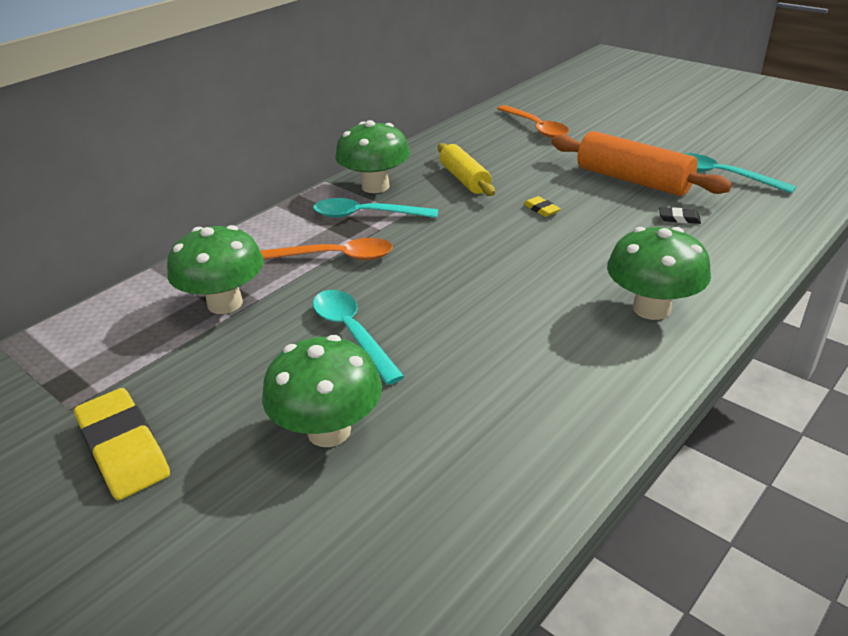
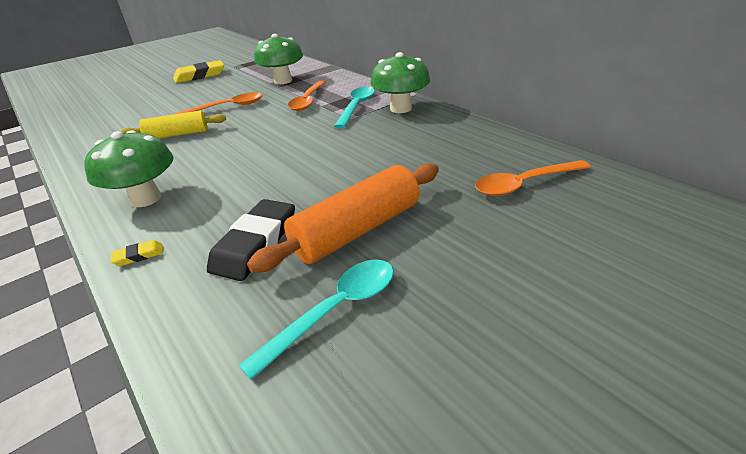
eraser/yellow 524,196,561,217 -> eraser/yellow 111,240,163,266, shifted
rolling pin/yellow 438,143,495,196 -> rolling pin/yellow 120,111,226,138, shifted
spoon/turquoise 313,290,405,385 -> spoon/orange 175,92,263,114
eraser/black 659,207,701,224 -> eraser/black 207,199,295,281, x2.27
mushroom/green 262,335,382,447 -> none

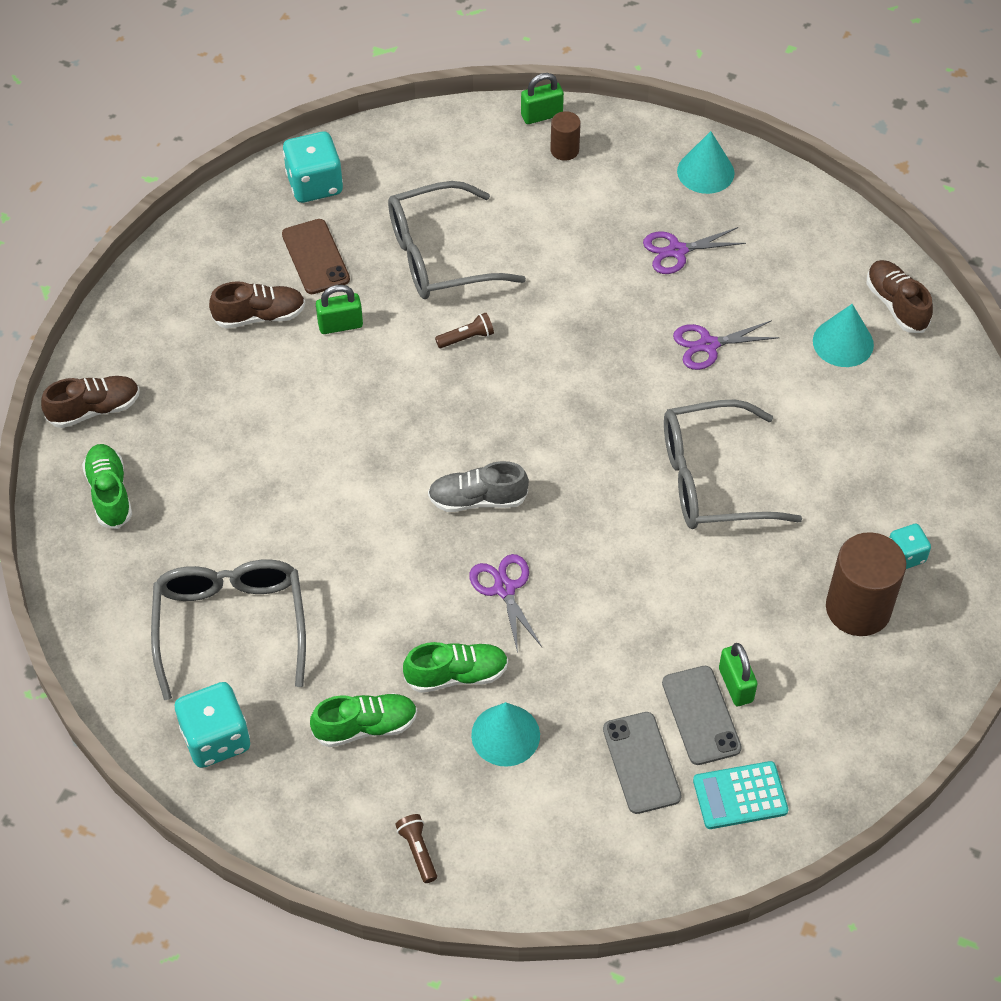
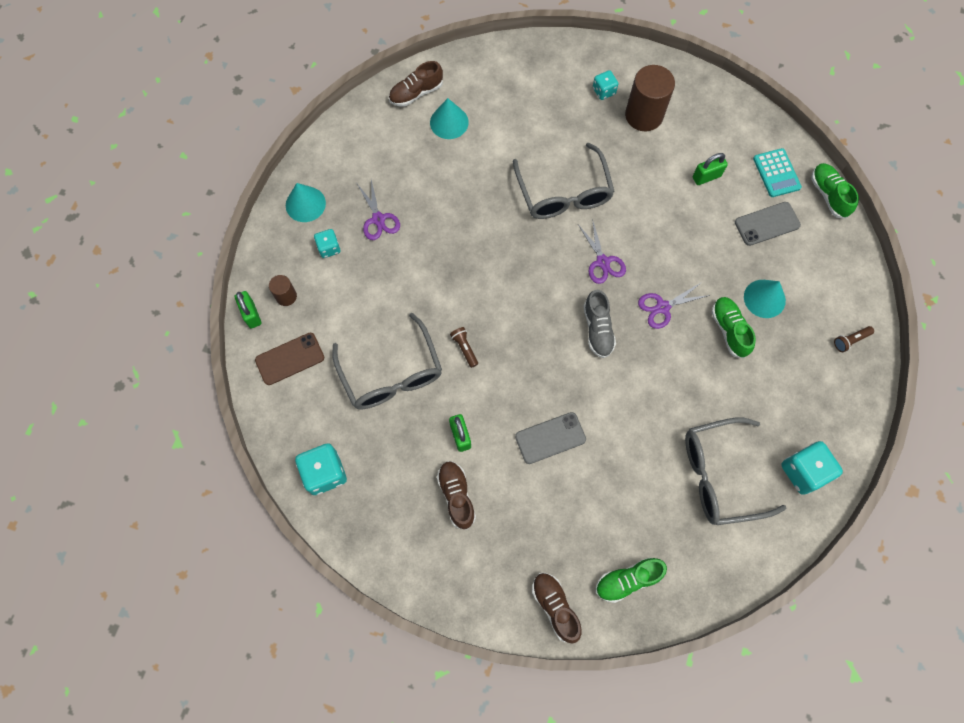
phone/brown 282,219,350,294 -> phone/brown 255,333,324,385, shifted
none -> dice/turquoise 314,229,340,258
phone/grey 662,666,742,765 -> phone/grey 515,412,586,464, shifted
scissors/purple 673,320,780,370 -> scissors/purple 578,219,626,284, shifted
shoe/green 310,693,417,747 -> shoe/green 811,163,859,219, shifted

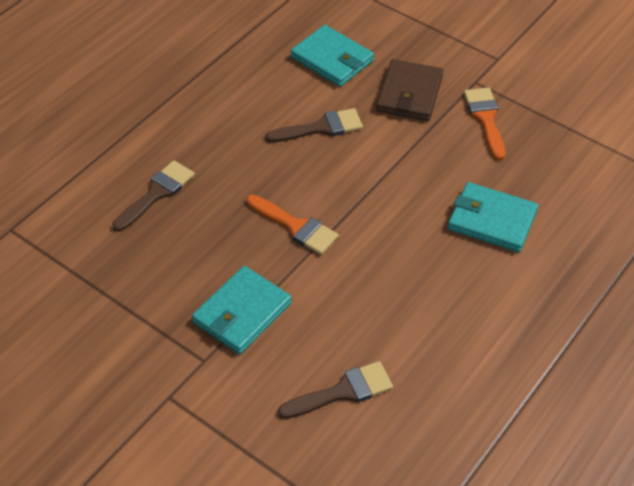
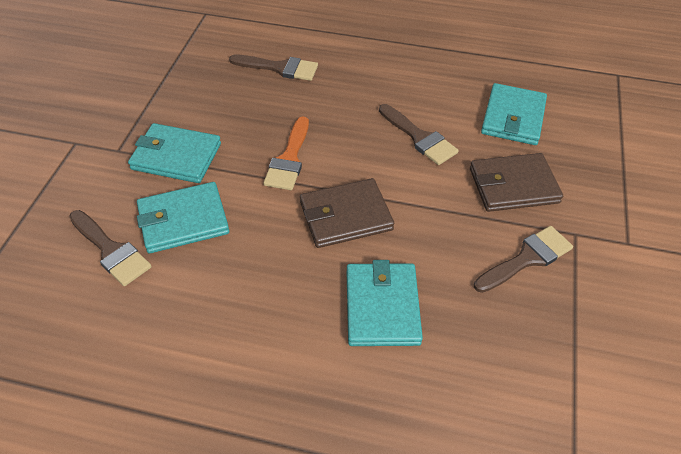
none -> wallet/turquoise 137,182,229,253
none -> wallet/brown 300,178,394,248
brush/orange 464,88,505,160 -> brush/brown 474,226,573,293

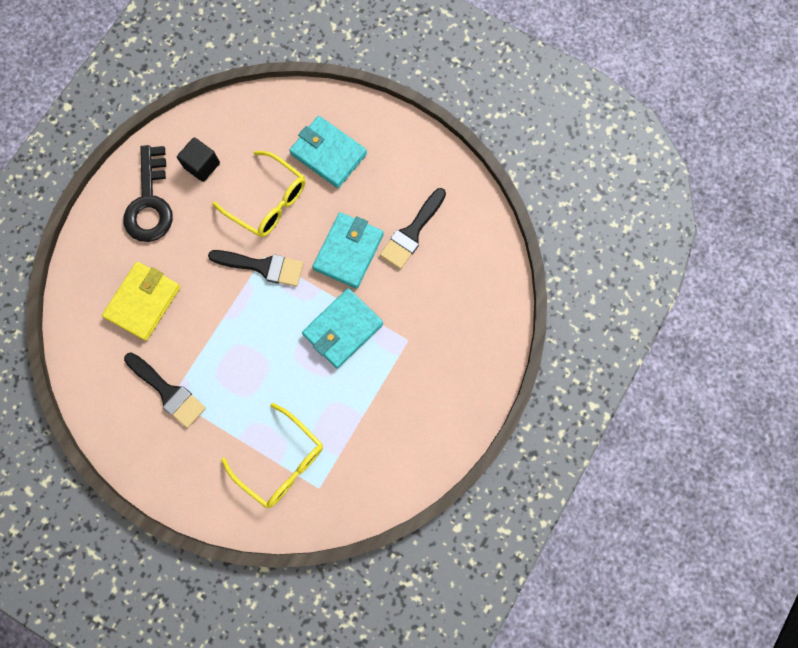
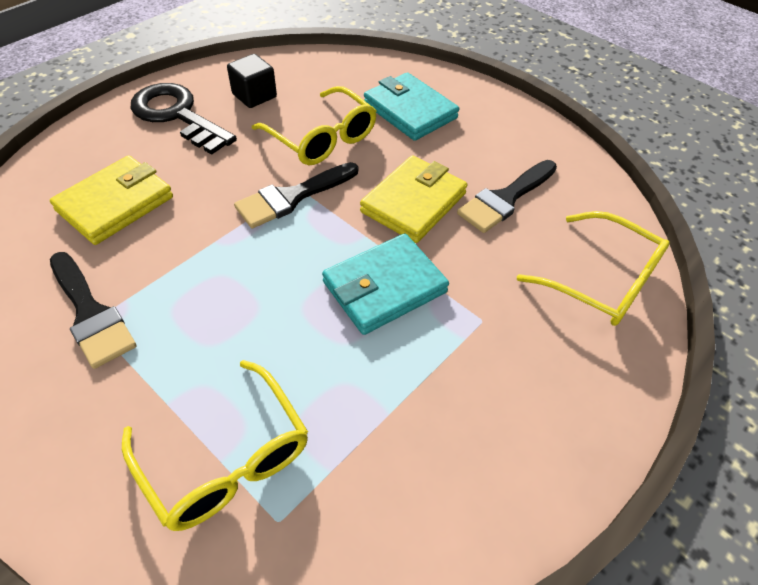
key/black 123,145,173,242 -> key/black 131,83,237,155, 120 degrees clockwise
brush/black 208,250,303,287 -> brush/black 234,162,358,228, 120 degrees clockwise
wallet/turquoise 312,212,384,289 -> wallet/yellow 360,155,467,243
none -> glasses/yellow 517,211,670,326

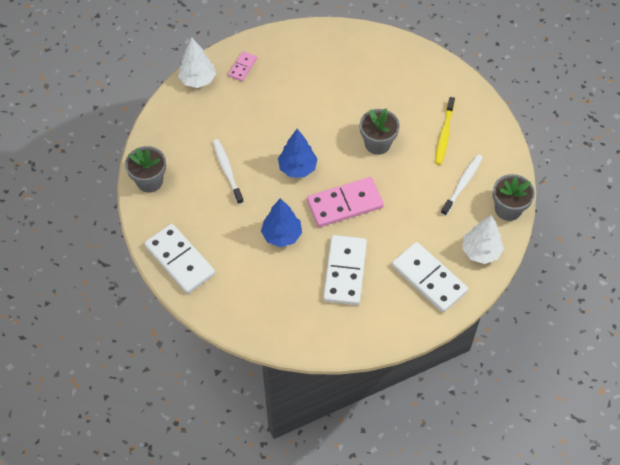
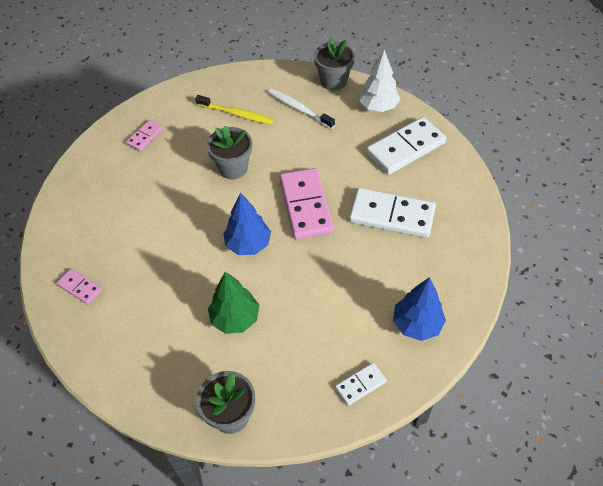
none -> domino/pink 126,120,163,151
toothbrush/white 212,139,244,205 -> tree/green 208,272,259,334
domino/white 144,224,215,294 -> domino/white 335,363,387,406, x0.50
tree/blue 261,198,302,247 -> tree/blue 393,277,446,341, shifted
tree/white 178,38,216,88 -> none

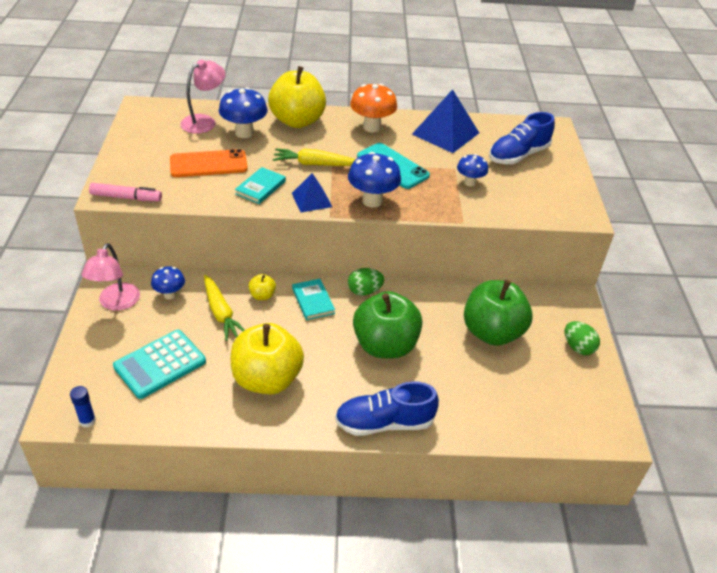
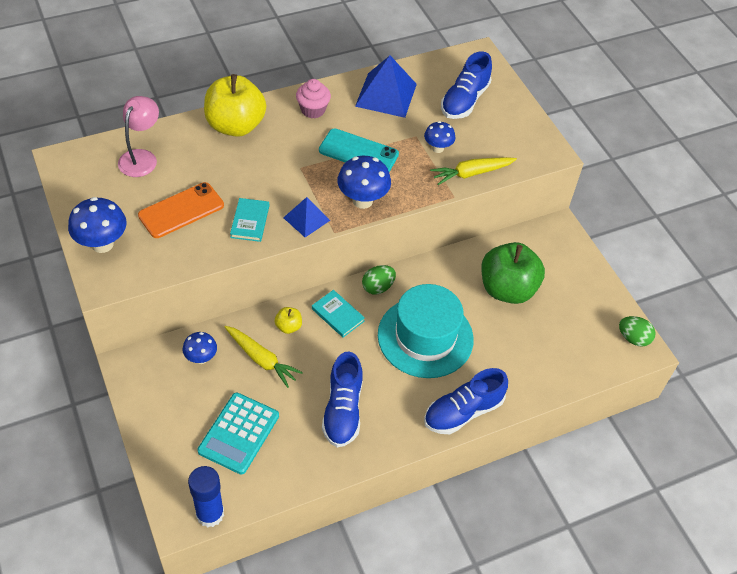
mushroom/blue 219,87,268,138 -> mushroom/blue 68,197,127,253, shifted
glue stick/blue 70,386,96,427 -> glue stick/blue 188,466,224,527, x1.82
mushroom/orange 350,83,397,133 -> cupcake/pink 296,79,331,118
apple/yellow 231,323,304,395 -> shoe/blue 322,352,363,447
apple/green 353,291,422,359 -> hat/turquoise 378,284,474,378
carrot/yellow 272,148,356,166 -> carrot/yellow 430,157,517,185, shifted
egg/green 565,321,600,355 -> egg/green 619,316,655,346, shifted
lamp/pink 81,243,140,311 -> none
marker/pink 89,183,162,201 -> none

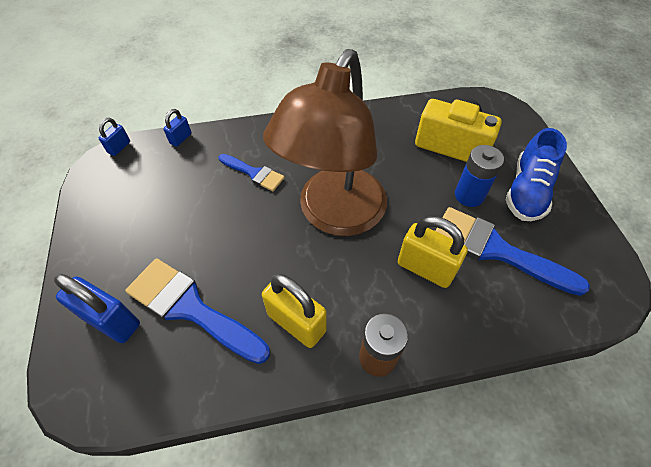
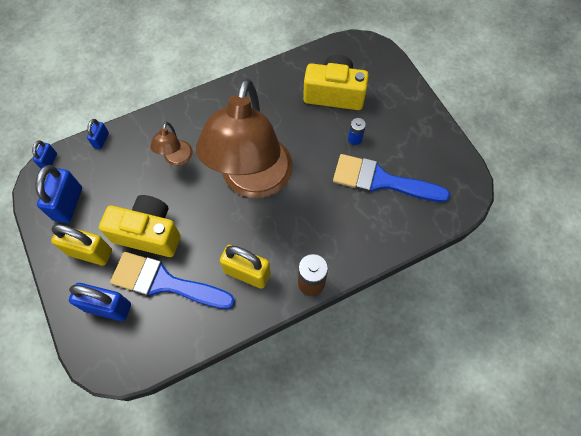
none -> padlock/blue 35,165,82,223
padlock/yellow 398,216,468,288 -> padlock/yellow 51,224,112,266, shifted
none -> camera/yellow 99,195,180,257
brush/blue 219,154,285,191 -> lamp/brown 150,122,193,166
battery/blue 455,145,504,207 -> battery/blue 348,118,366,145, x0.60
shoe/blue 506,128,567,221 -> none

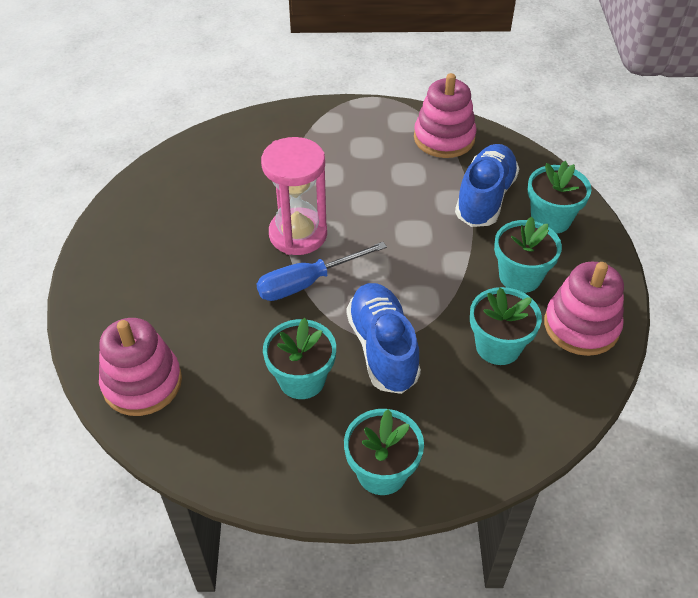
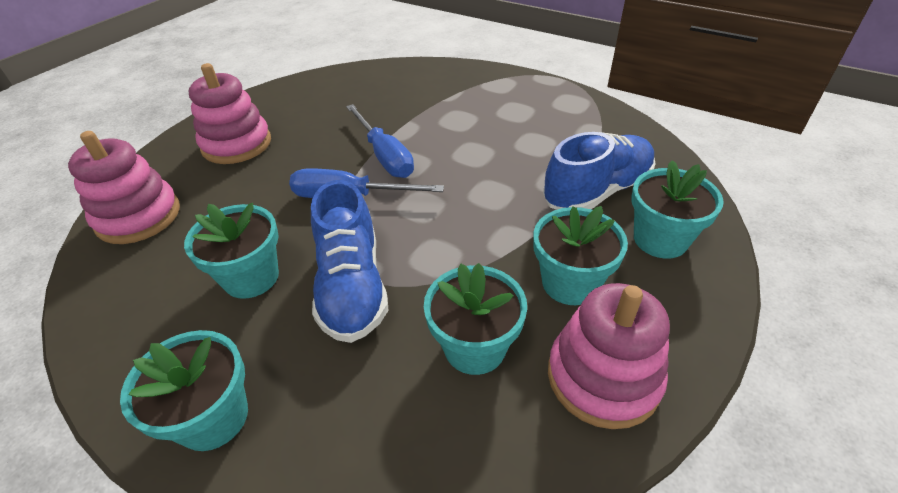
stacking toy/pink 414,73,476,158 -> stacking toy/pink 188,63,271,164, shifted
shoe/blue 347,283,421,394 -> shoe/blue 311,180,389,343, 150 degrees clockwise
hourglass/pink 261,137,327,255 -> screwdriver/blue 346,104,414,178

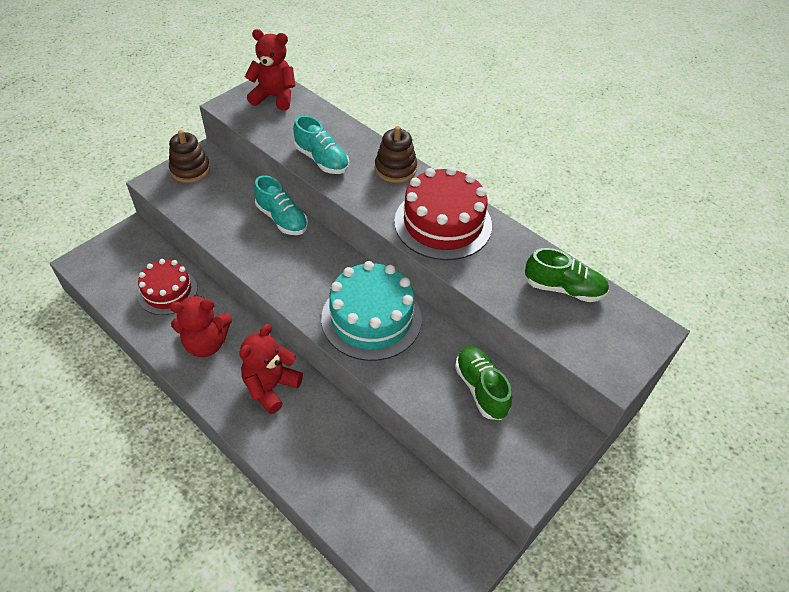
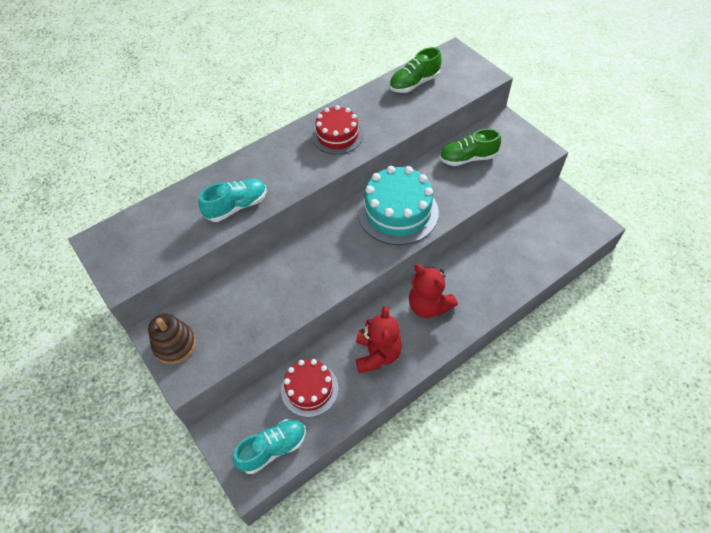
shoe/turquoise 254,175,308,235 -> shoe/turquoise 232,419,306,474, shifted
cake/red 394,166,492,260 -> cake/red 312,105,363,155, x0.64
shoe/green 525,248,609,302 -> shoe/green 389,47,442,93, 150 degrees counterclockwise
teddy bear/red 245,29,295,111 -> none
stacking toy/brown 375,126,417,183 -> none

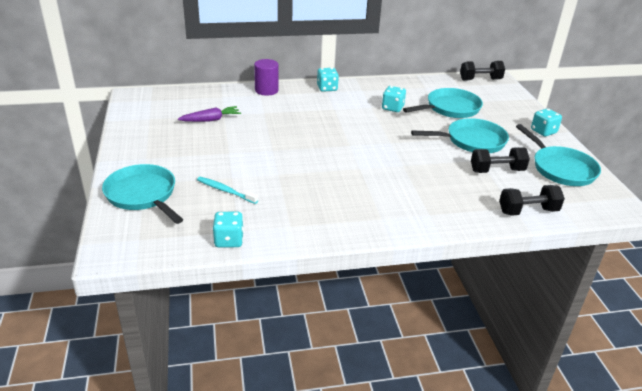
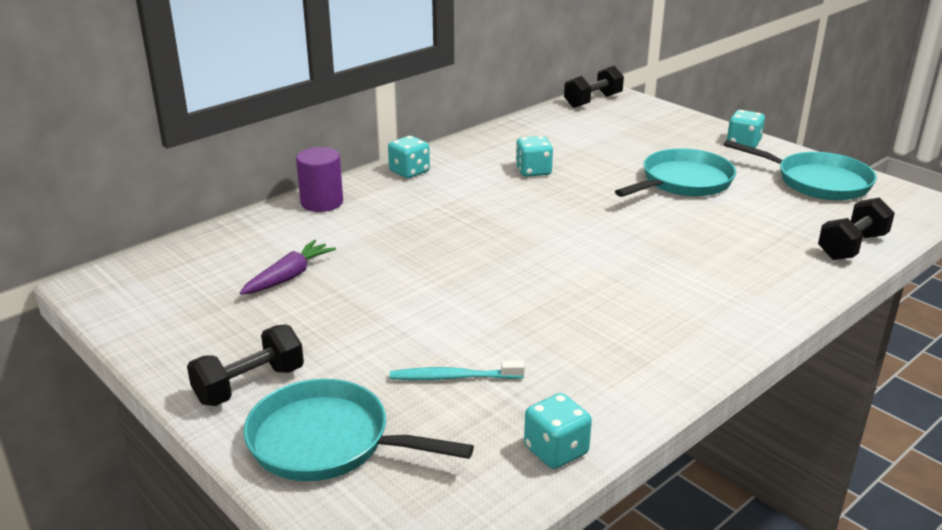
dumbbell/black 471,147,530,173 -> dumbbell/black 187,324,304,406, shifted
pan/turquoise 403,88,483,118 -> none

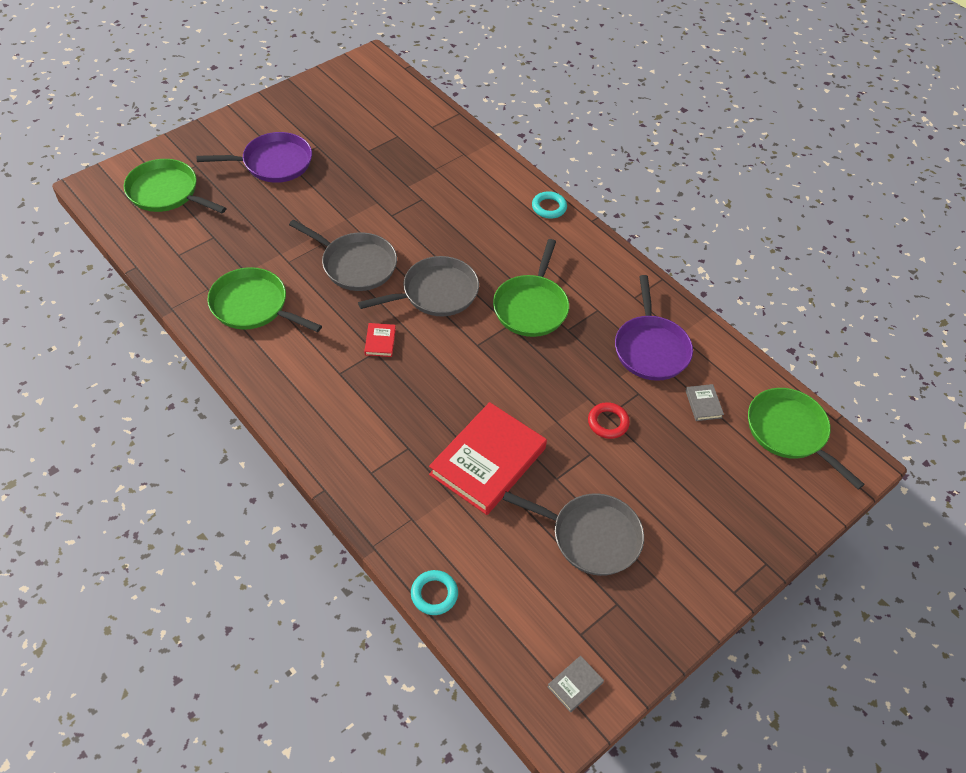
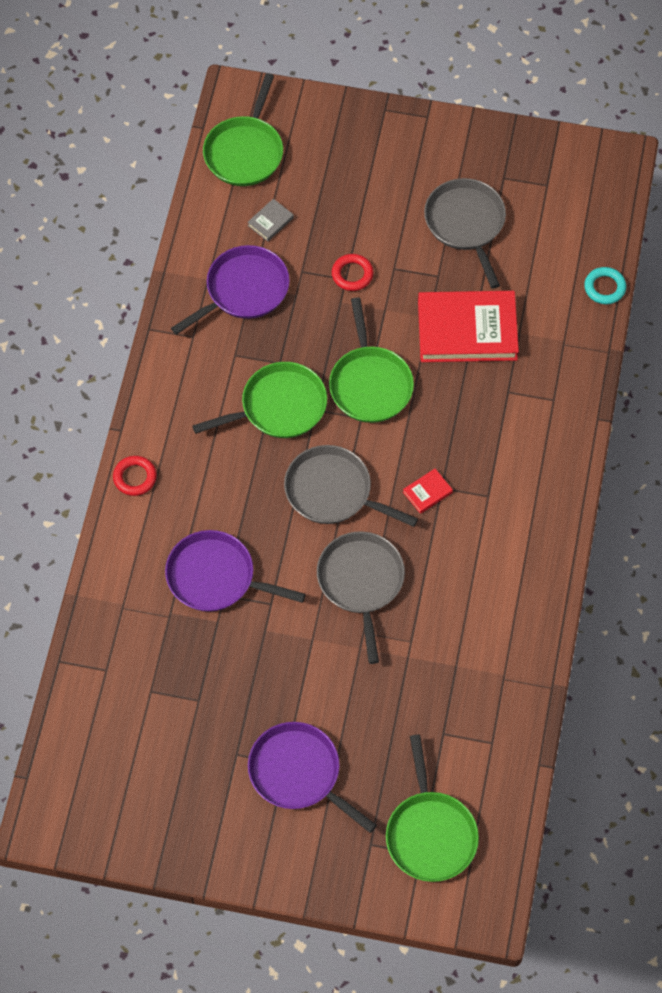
ring/turquoise 532,191,567,219 -> ring/red 113,456,157,496
none -> pan/purple 165,530,306,612
pan/green 207,267,322,332 -> pan/green 329,298,414,423, shifted
book/grey 547,656,604,712 -> none

